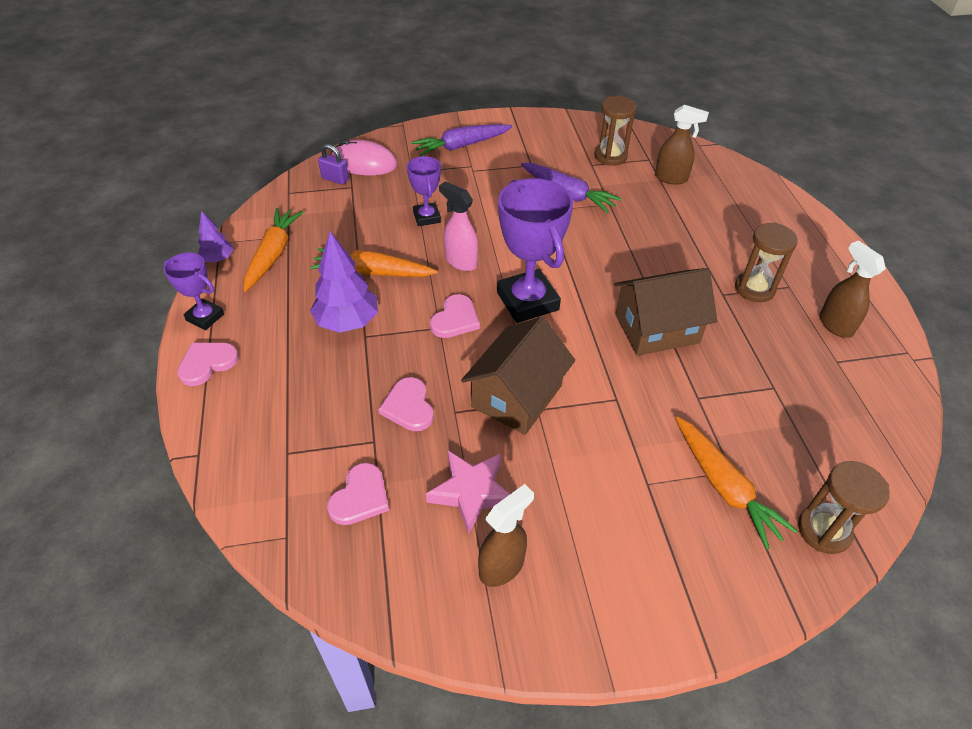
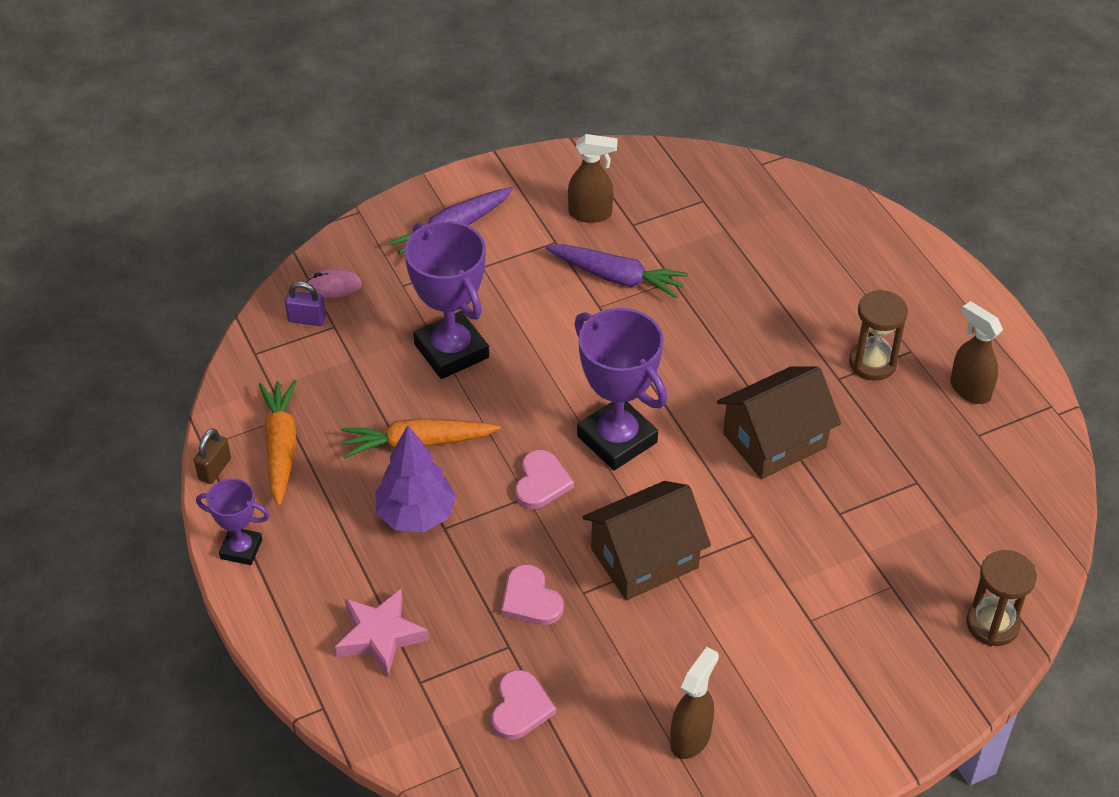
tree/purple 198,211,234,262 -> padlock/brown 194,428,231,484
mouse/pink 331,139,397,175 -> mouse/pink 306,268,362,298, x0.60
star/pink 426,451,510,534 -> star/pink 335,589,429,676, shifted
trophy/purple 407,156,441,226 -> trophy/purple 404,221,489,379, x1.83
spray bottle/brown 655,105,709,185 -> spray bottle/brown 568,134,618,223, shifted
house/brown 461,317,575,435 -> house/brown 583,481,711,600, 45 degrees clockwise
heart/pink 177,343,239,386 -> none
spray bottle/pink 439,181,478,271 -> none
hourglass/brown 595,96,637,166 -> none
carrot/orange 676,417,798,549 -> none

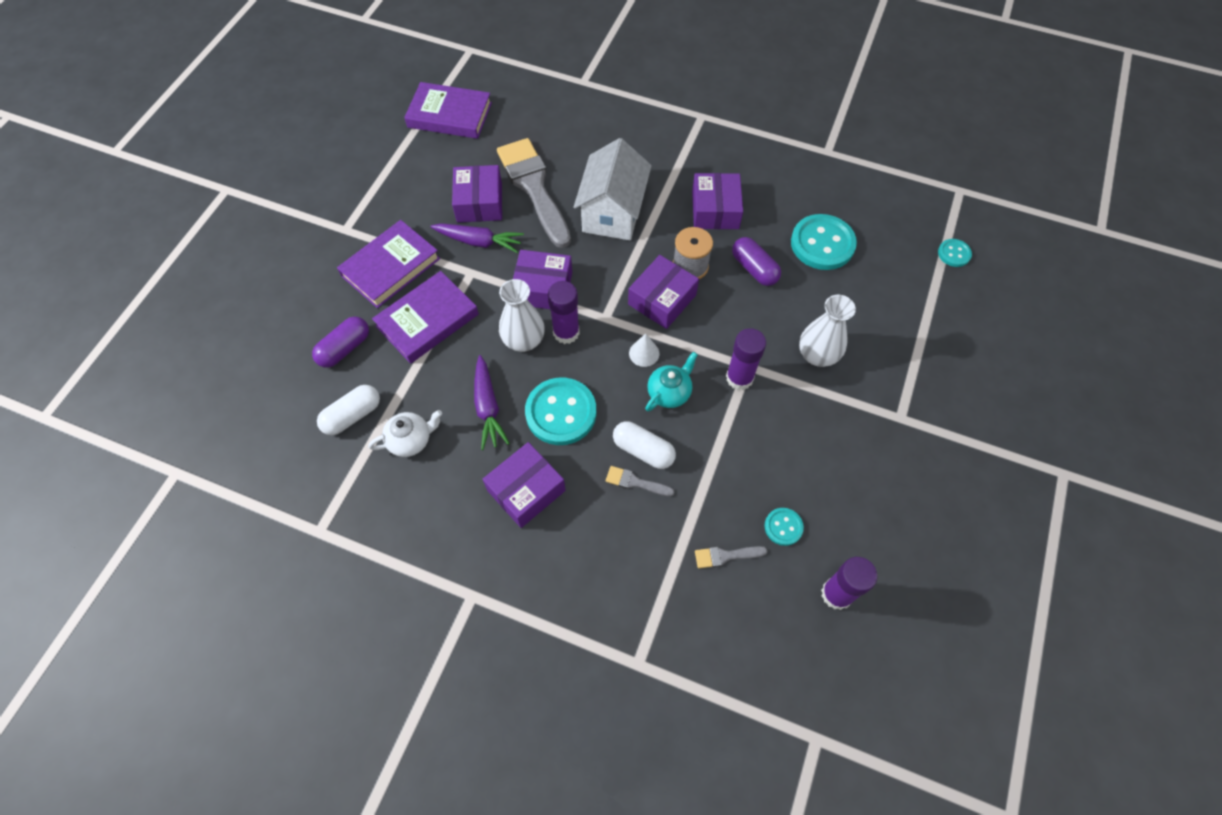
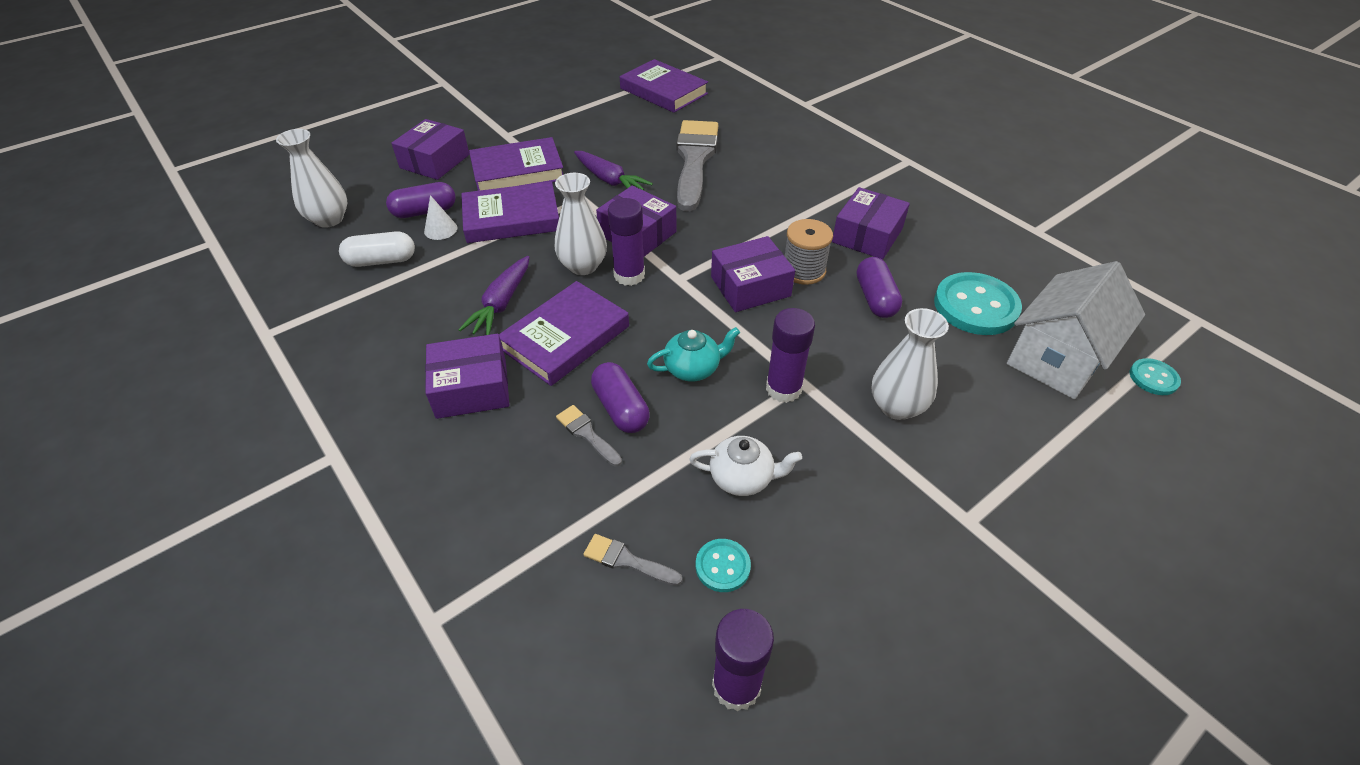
none -> vase/white 276,129,347,228
box/purple 452,165,502,223 -> box/purple 391,119,470,180, shifted
cone/white 629,333,659,367 -> cone/white 424,195,457,240, shifted
button/turquoise 525,377,596,445 -> book/purple 499,281,629,386
capsule/white 613,421,676,469 -> capsule/purple 591,362,650,433
teapot/white 368,410,442,457 -> teapot/white 689,436,802,496, shifted
house/white 573,138,652,240 -> house/white 1007,261,1145,399, shifted

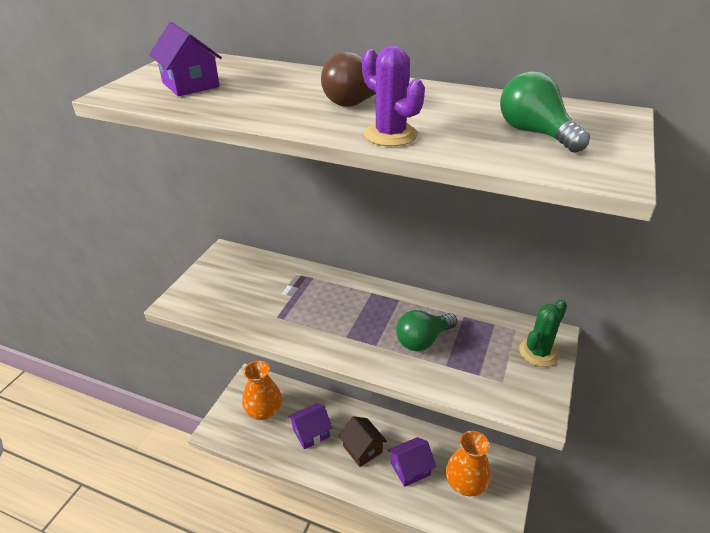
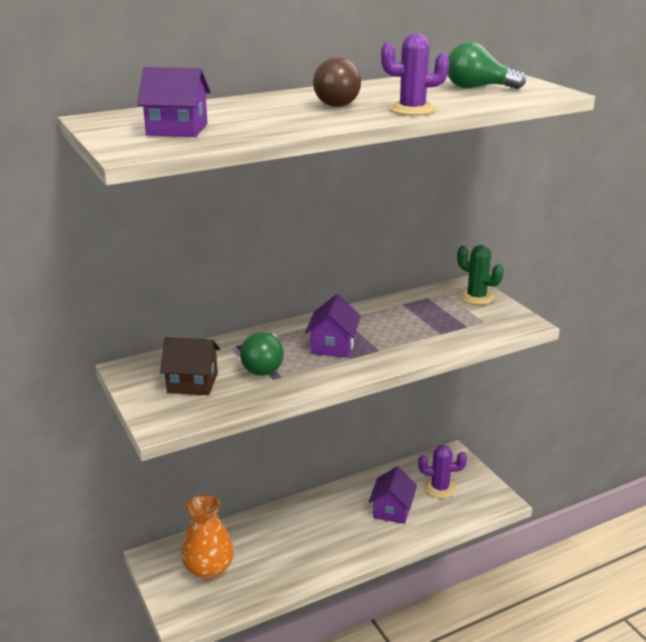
house/brown 338,416,387,467 -> house/brown 160,337,220,395, shifted
light bulb/green 396,310,457,351 -> light bulb/green 240,332,284,376, shifted
house/purple 288,403,333,449 -> house/purple 305,294,361,358, shifted
vase/orange 446,431,491,496 -> cactus/purple 418,445,467,498
cactus/green 519,299,567,367 -> cactus/green 457,245,504,305, 45 degrees counterclockwise

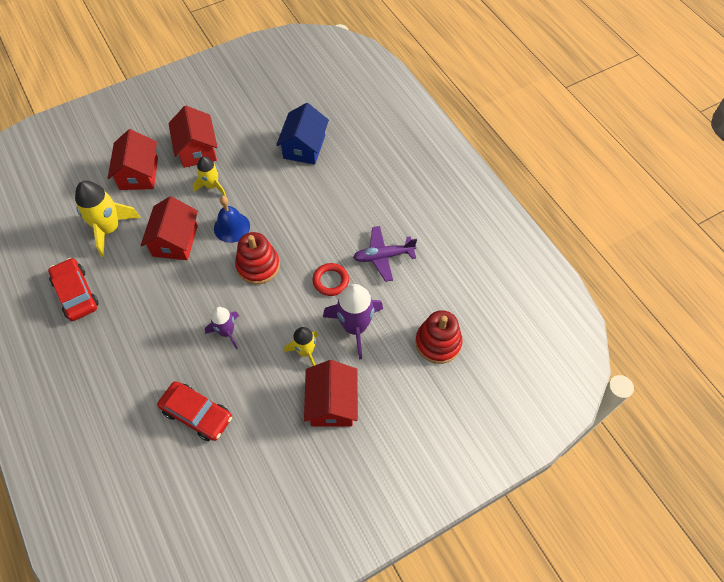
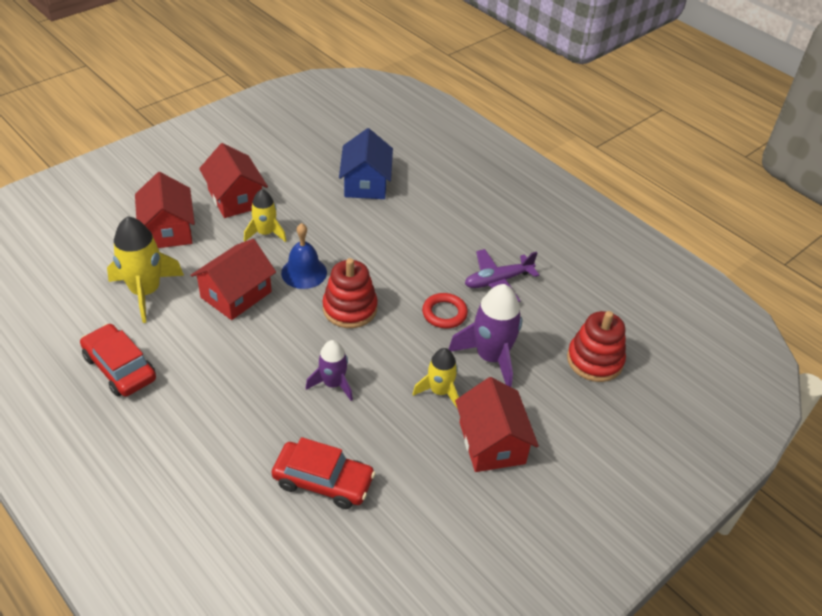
house/red 141,196,198,260 -> house/red 190,239,276,320, 45 degrees clockwise

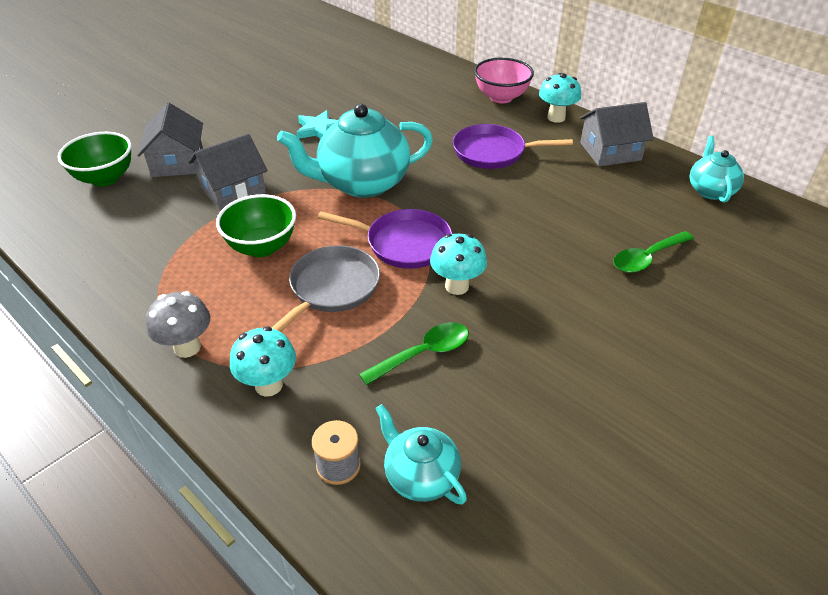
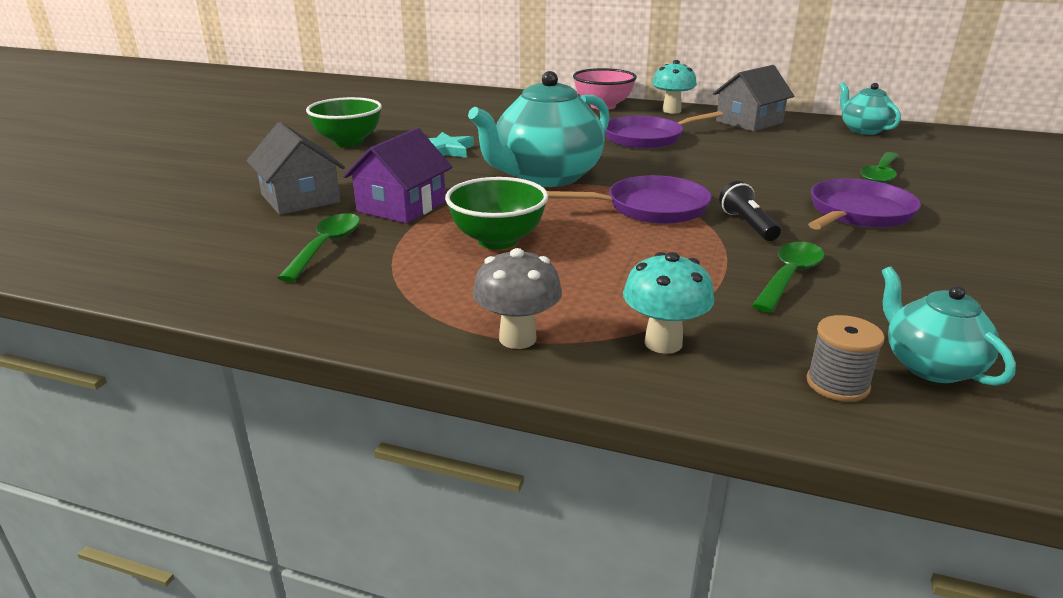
none -> spoon/green 278,213,360,282
bowl/green 58,132,132,187 -> bowl/green 306,97,382,147, shifted
house/grey 189,134,267,210 -> house/purple 343,128,452,224
mushroom/turquoise 430,234,487,295 -> flashlight/black 719,181,781,241
none -> pan/purple 808,178,921,230
teapot/turquoise 376,404,467,505 -> teapot/turquoise 882,266,1016,386, 45 degrees clockwise
pan/grey 272,245,380,332 -> none

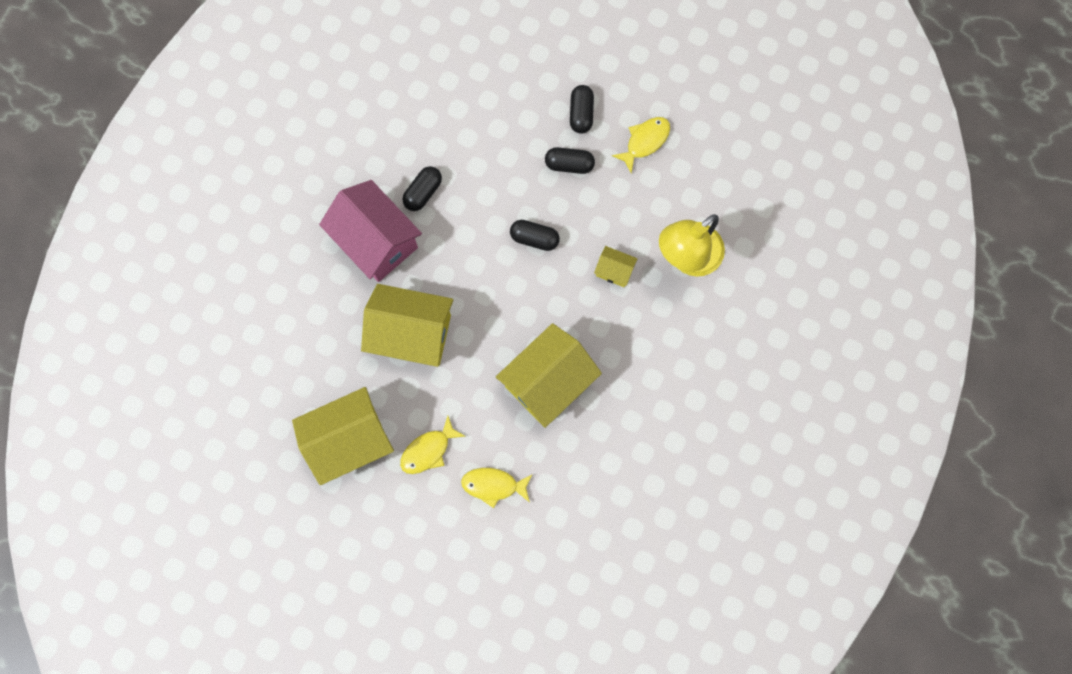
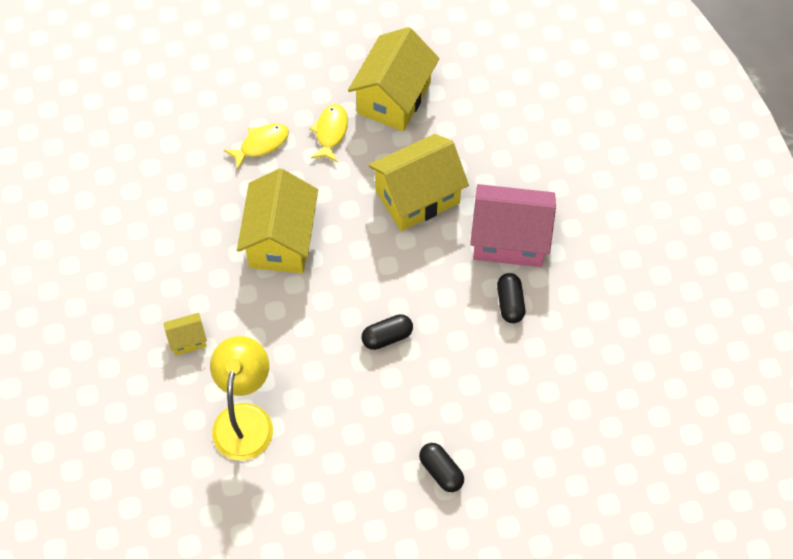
house/yellow 594,246,638,287 -> house/yellow 164,313,207,356, shifted
capsule/black 545,147,595,174 -> none
fish/yellow 612,117,670,173 -> none

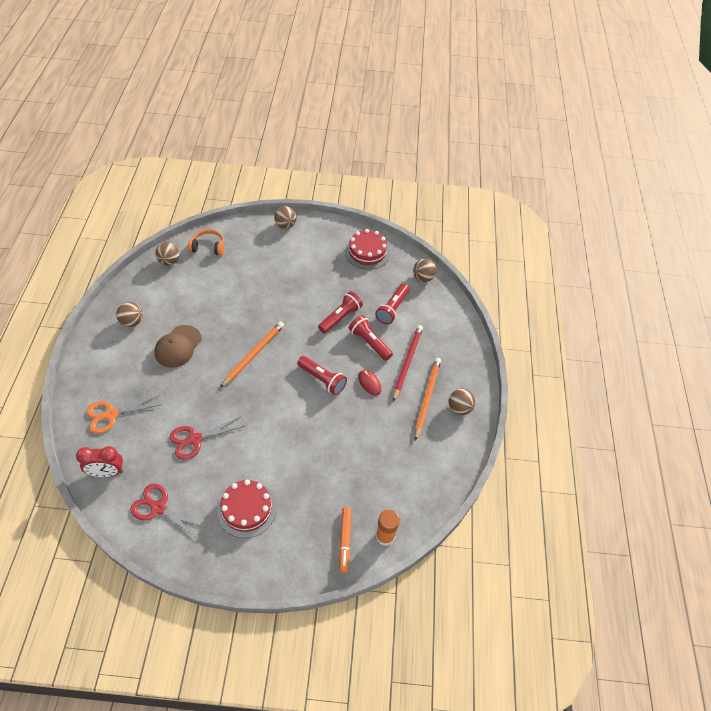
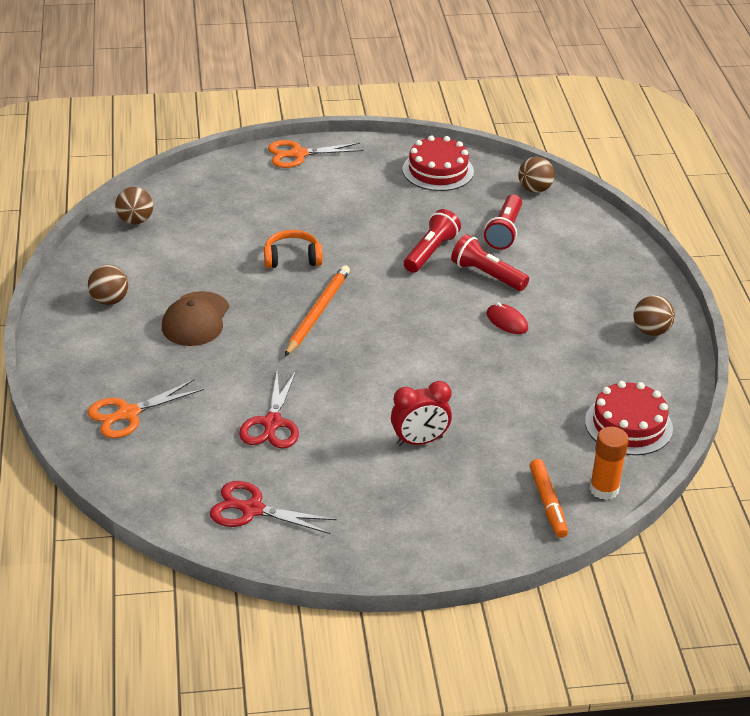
scissors/red 170,417,245,460 -> scissors/red 239,371,299,448, 45 degrees counterclockwise
headphones/orange 188,229,224,256 -> headphones/orange 264,230,323,268, shifted
ball/brown 274,206,297,229 -> scissors/orange 268,140,363,168
clock/red 76,446,123,477 -> clock/red 391,381,452,446, shifted
cake/red 217,480,277,538 -> cake/red 585,381,673,455, shifted
flashlight/red 297,356,347,395 -> none
pencil/red 393,325,423,401 -> none
pencil/orange 415,358,441,441 -> none

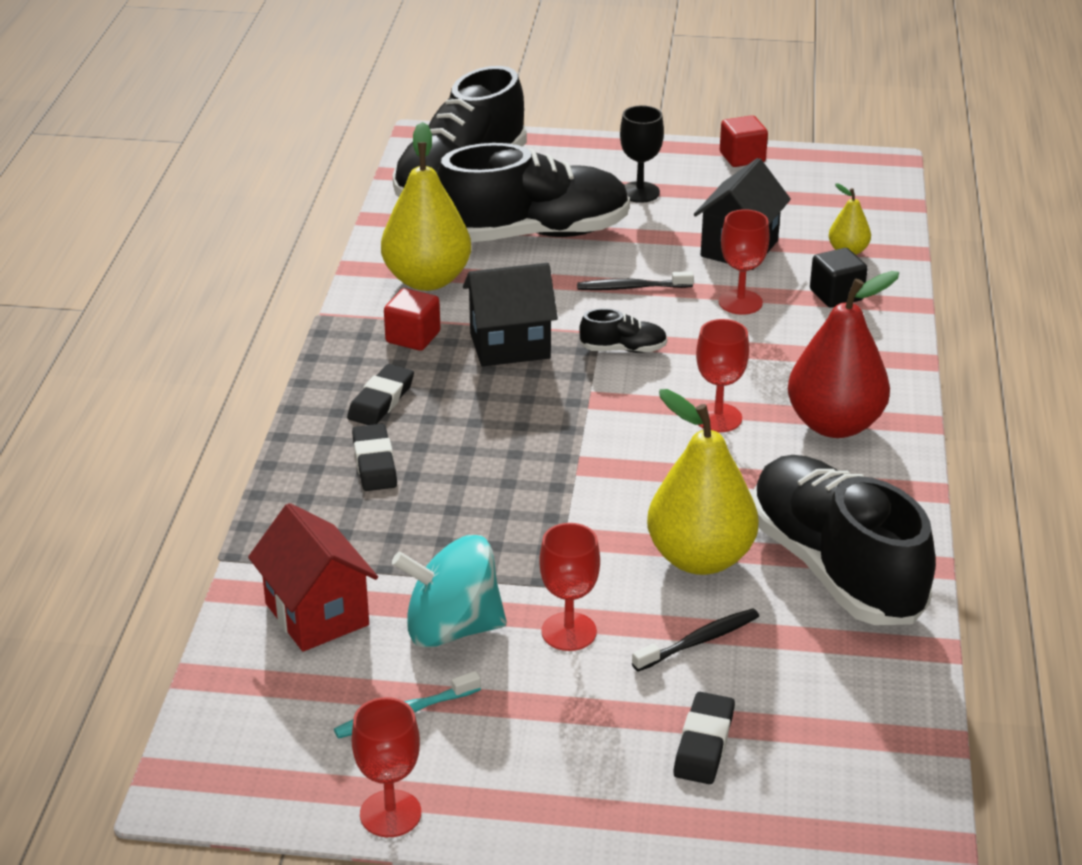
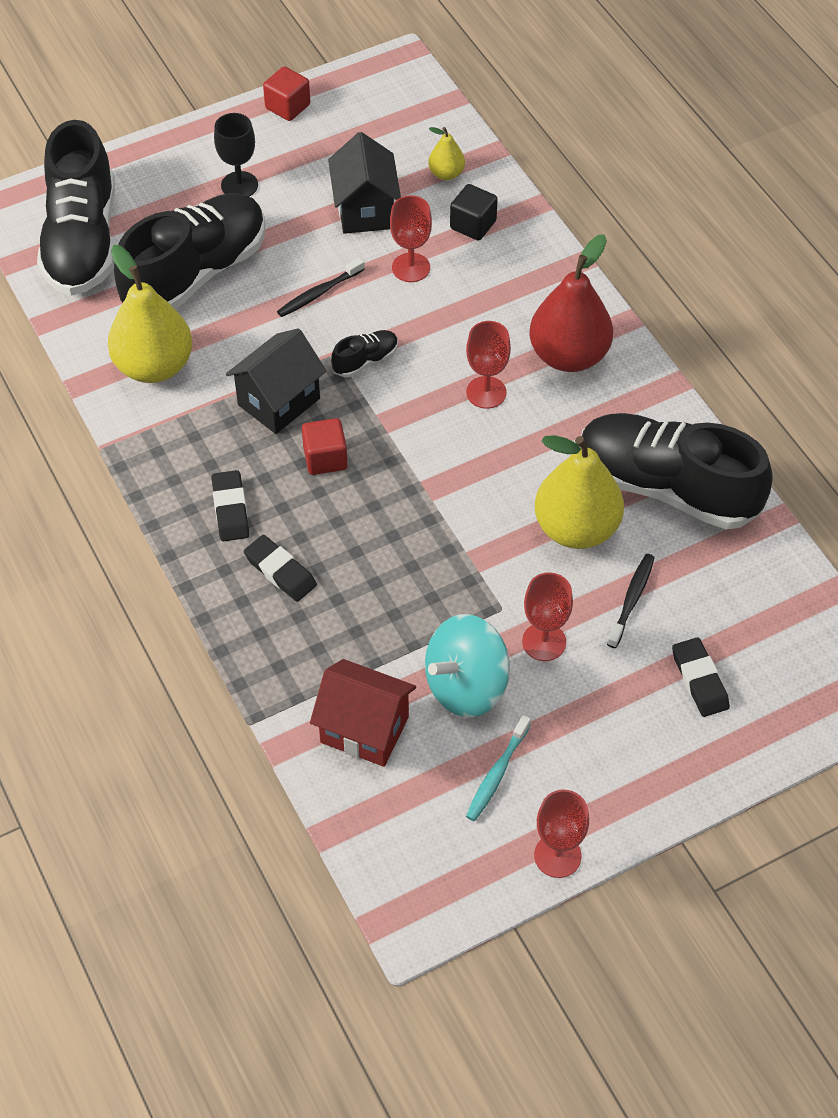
cube/red 384,288,440,351 -> cube/red 302,418,348,475, shifted

